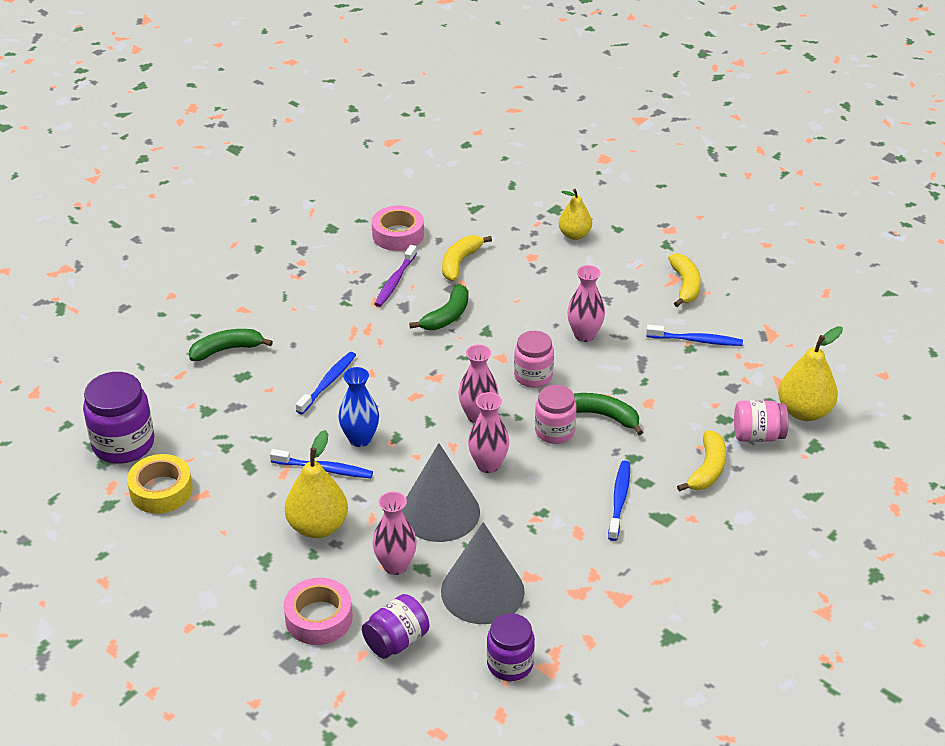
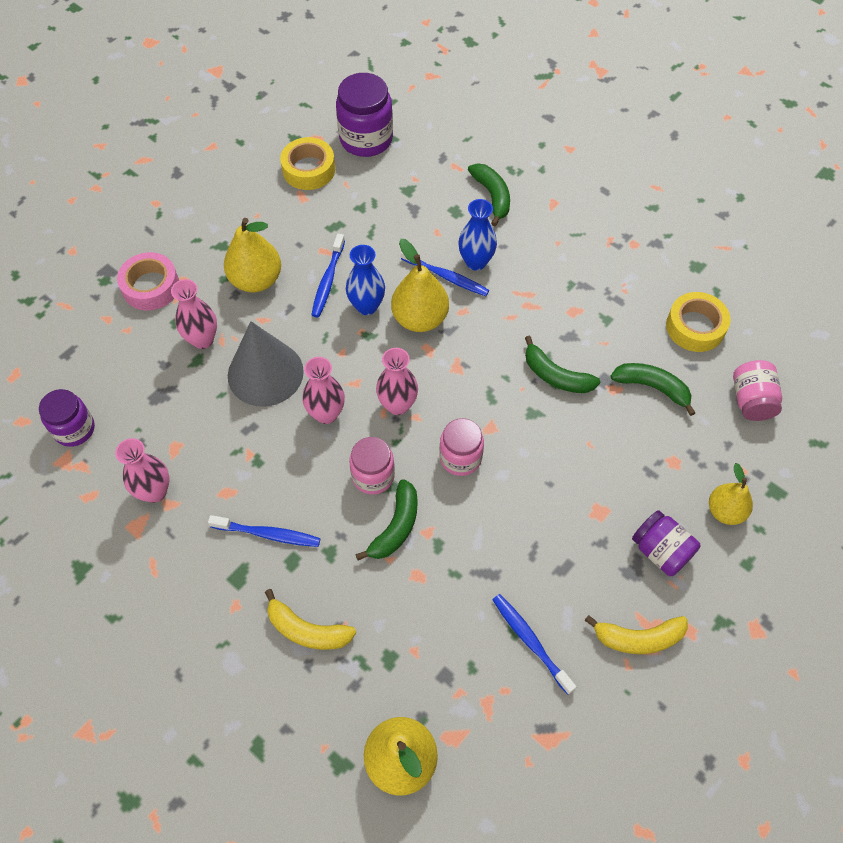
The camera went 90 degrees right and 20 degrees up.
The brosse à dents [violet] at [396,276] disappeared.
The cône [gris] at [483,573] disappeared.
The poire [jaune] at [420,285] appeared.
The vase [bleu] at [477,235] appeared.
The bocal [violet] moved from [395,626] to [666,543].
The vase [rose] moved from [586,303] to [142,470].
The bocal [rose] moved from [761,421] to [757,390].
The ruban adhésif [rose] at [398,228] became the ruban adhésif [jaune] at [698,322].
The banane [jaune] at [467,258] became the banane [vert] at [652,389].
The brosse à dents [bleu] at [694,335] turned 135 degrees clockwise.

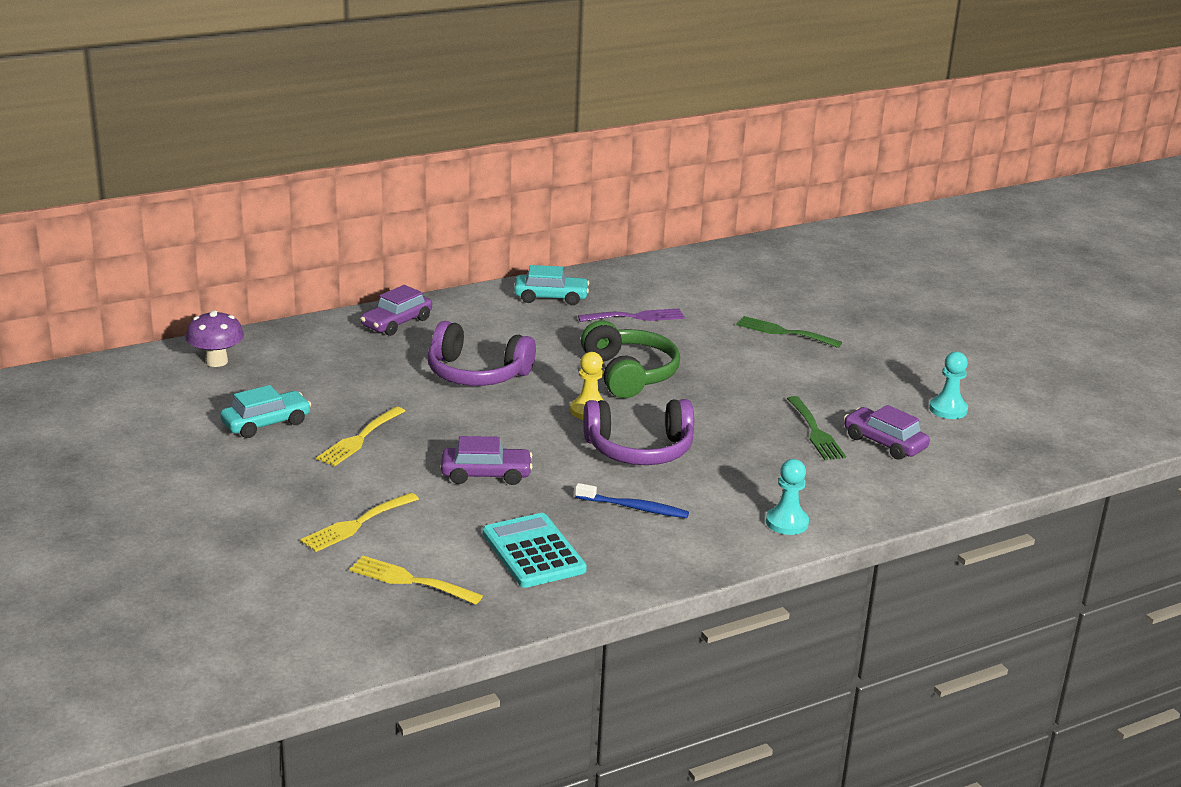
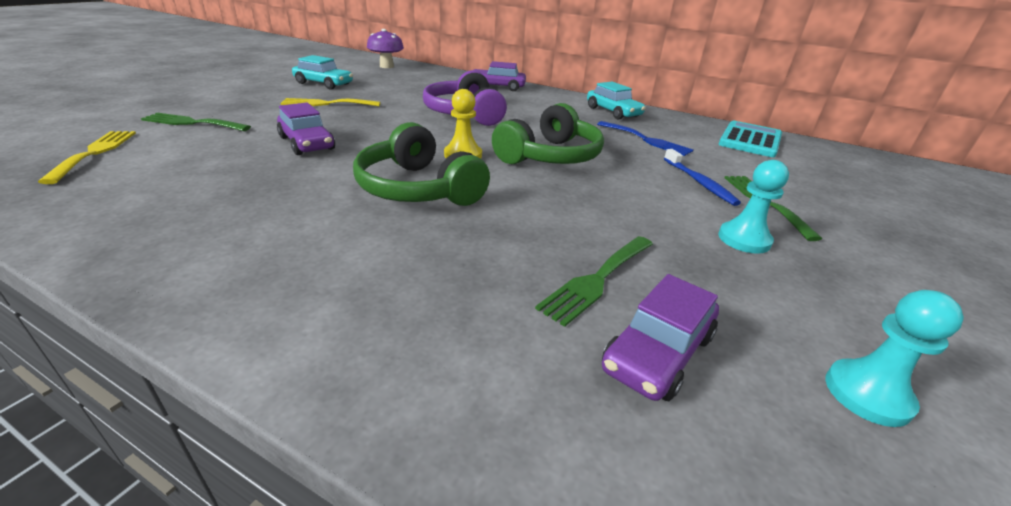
The camera went 55 degrees right and 5 degrees up.
The calculatrice [turquoise] moved from [535,550] to [750,139].
The brosse à dents [bleu] moved from [632,500] to [702,177].
The pion [turquoise] moved from [787,497] to [753,207].
The fourchette [jaune] at [359,522] became the fourchette [vert] at [196,122].
The fourchette [violet] at [631,315] became the fourchette [bleu] at [645,138].
The casque audio [violet] at [638,432] became the casque audio [vert] at [421,164].
The voiture [violet] at [887,432] turned 150 degrees counterclockwise.

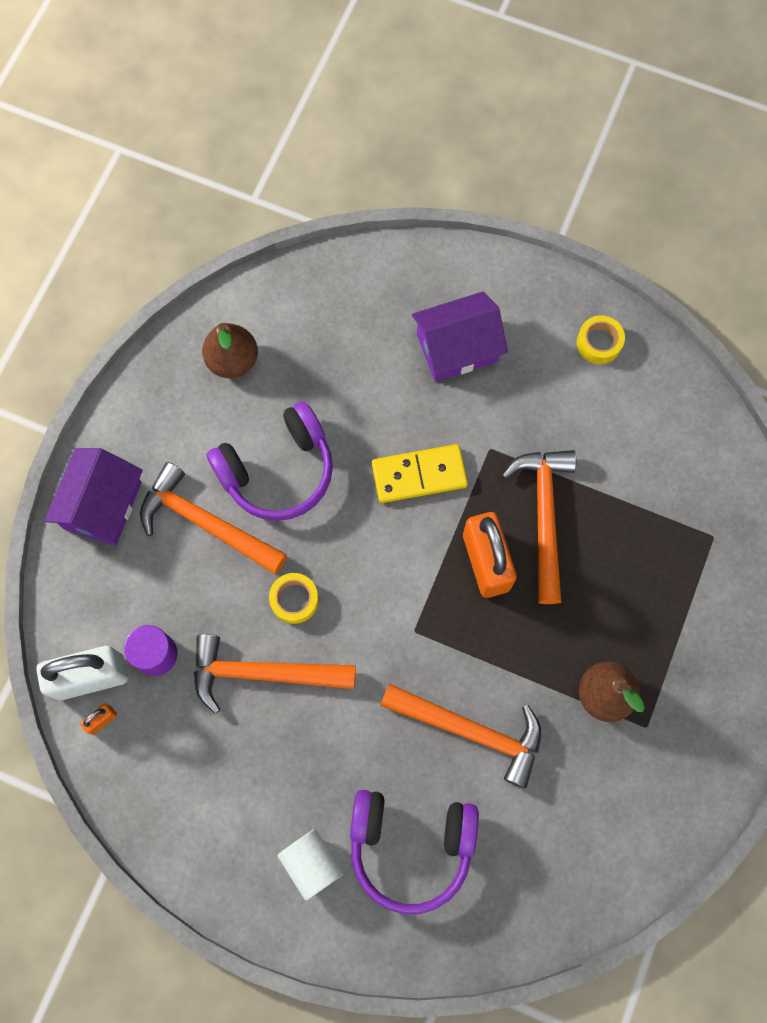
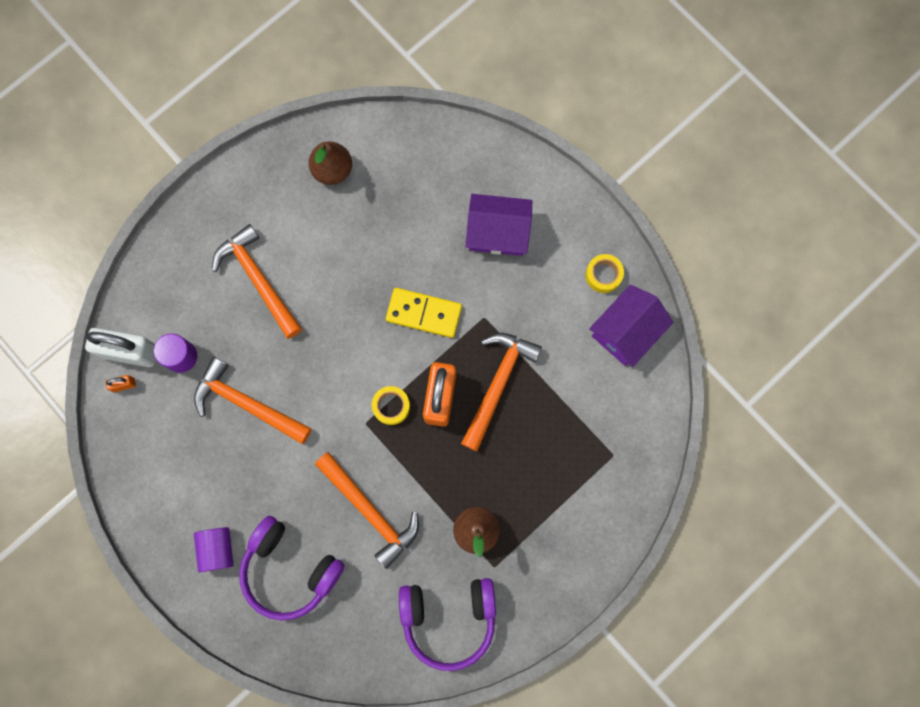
The camera went 25 degrees right and 5 degrees up.
The maison [violet] moved from [94,497] to [631,326].
The casque audio [violet] moved from [270,461] to [447,624].
The ruban adhésif [jaune] moved from [294,598] to [391,405].
The cylindre [blanc] at [310,864] became the cylindre [violet] at [214,549].

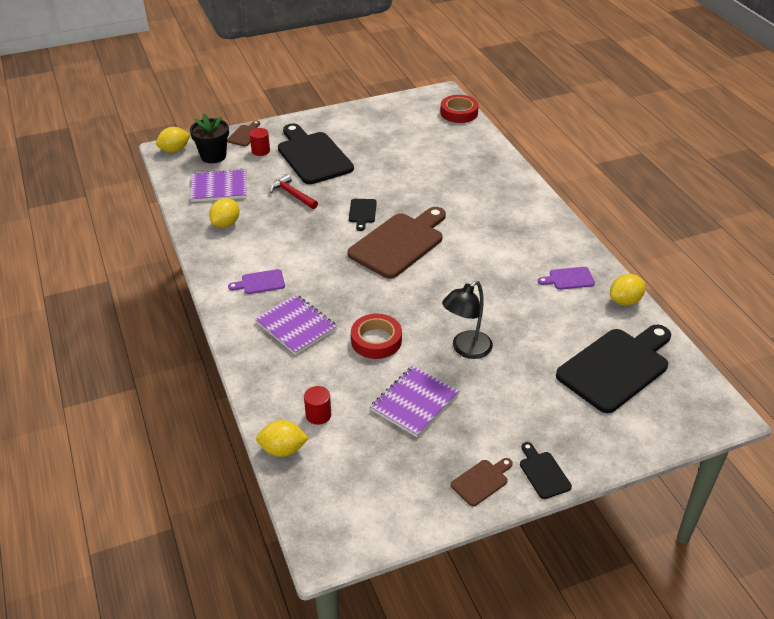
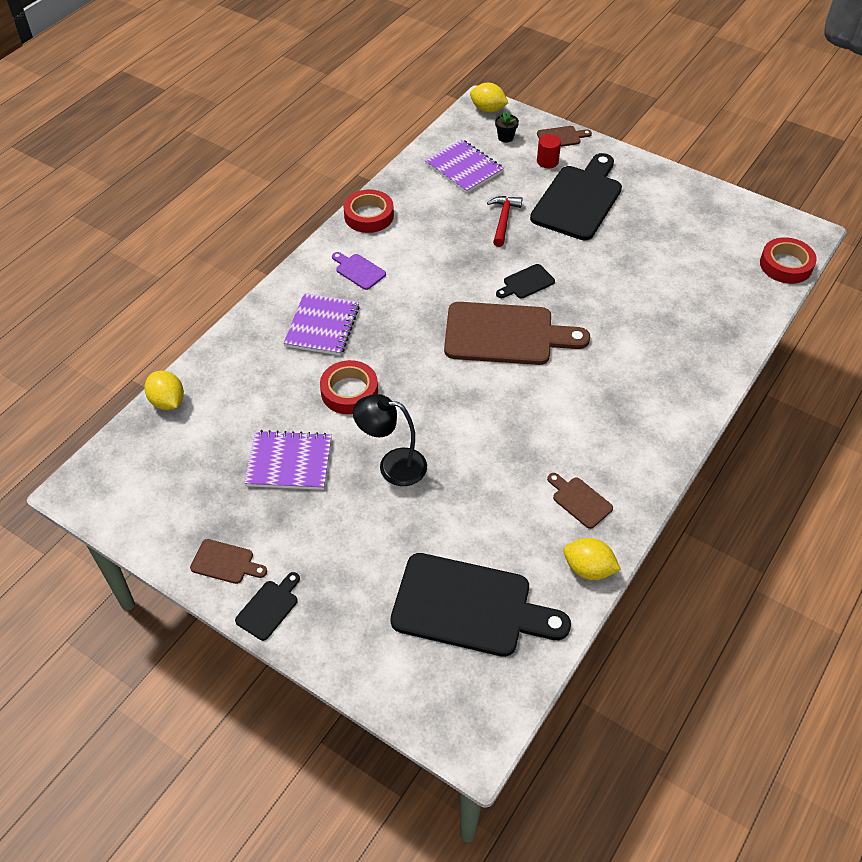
The camera went 55 degrees right and 10 degrees up.
The citron [jaune] at [224,213] disappeared.
The cylindre [rouge] at [317,405] disappeared.
The ruban adhésif [rouge] at [368,211] appeared.
The planche à découper [violet] at [566,278] became the planche à découper [marron] at [580,501].
The pot de fleurs [noir] at [209,138] changed to 0.53 times the size.

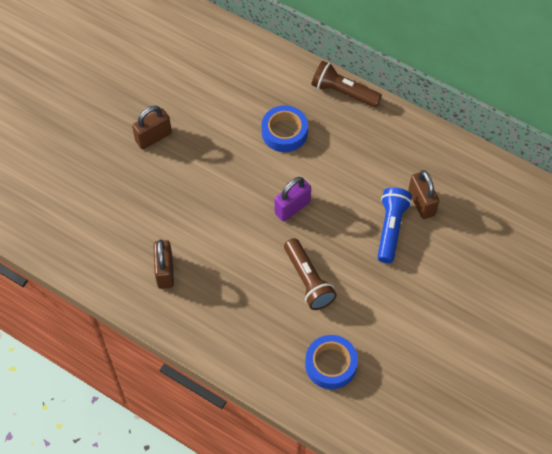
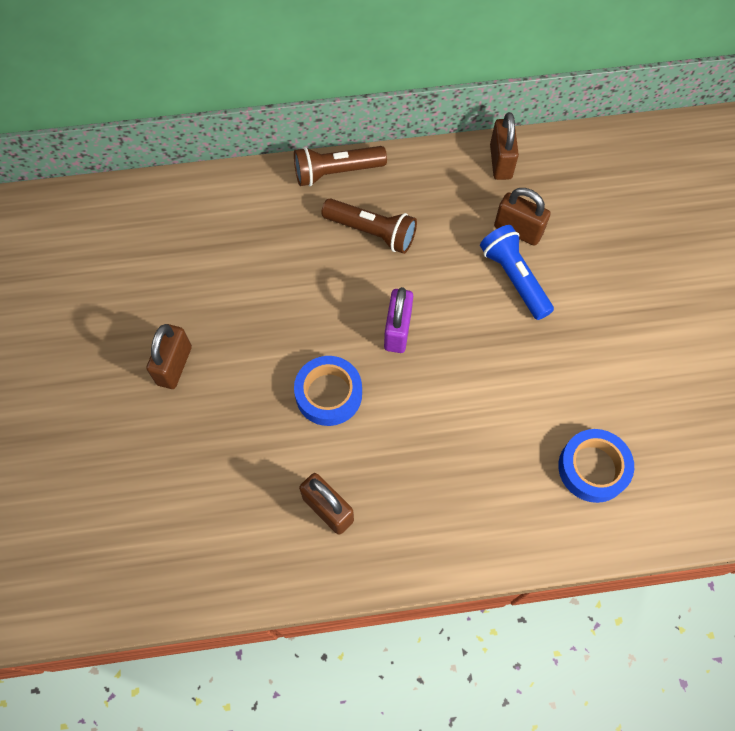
The camera went 40 degrees left and 5 degrees up.
The cadenas [marron] at [504,146] appeared.
The ruban adhésif [bleu] moved from [285,128] to [328,391].
The lampe de poche [marron] moved from [310,274] to [369,226].

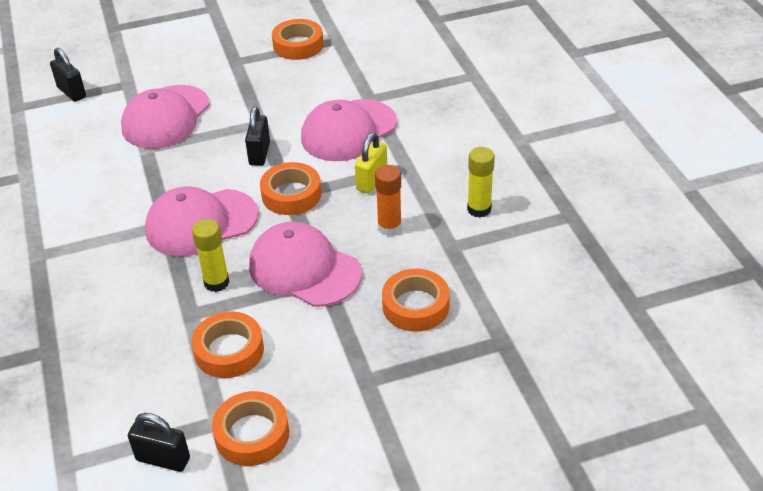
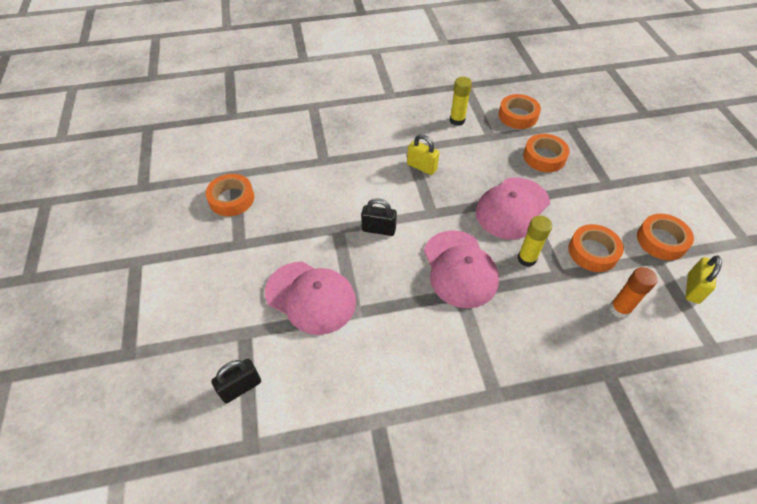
The camera went 85 degrees left and 10 degrees up.
The casquette [rose] at [349,130] disappeared.
The ruban adhésif [orange] moved from [290,188] to [519,111].
The bâton de colle [orange] moved from [388,200] to [633,292].
The cadenas [noir] at [159,442] became the cadenas [jaune] at [703,280].

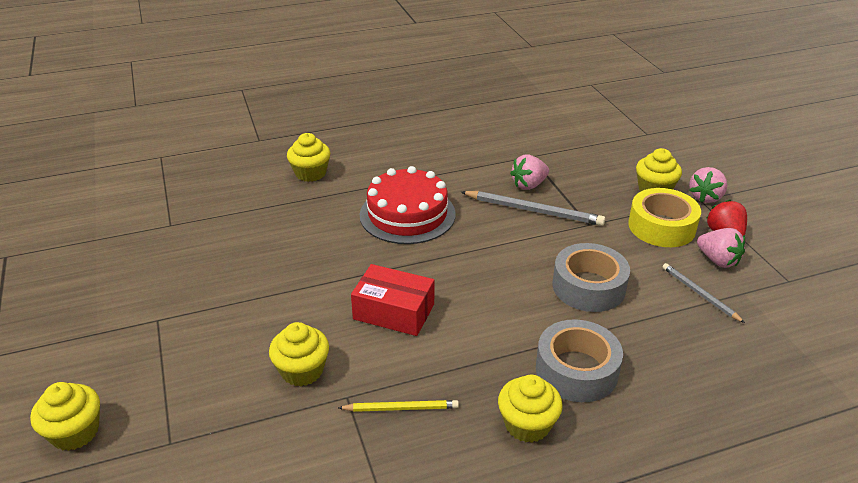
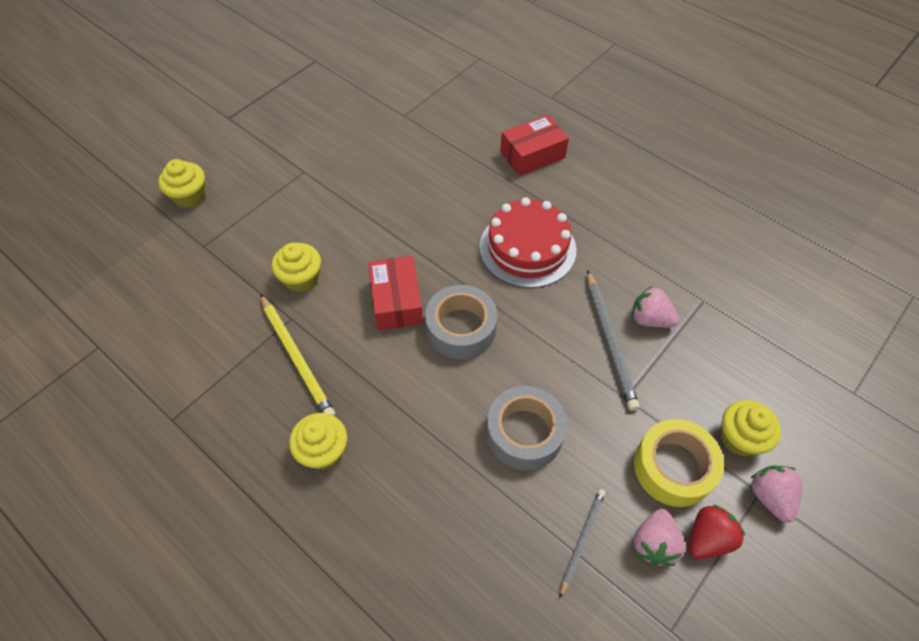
The camera went 60 degrees right and 20 degrees up.
The ruban adhésif [gris] moved from [579,360] to [461,322].
The muffin [jaune] at [308,157] was replaced by the boîte [rouge] at [534,145].
The fraise [rose] at [708,185] turned 75 degrees clockwise.
The crayon [jaune] at [398,406] changed to 1.65 times the size.

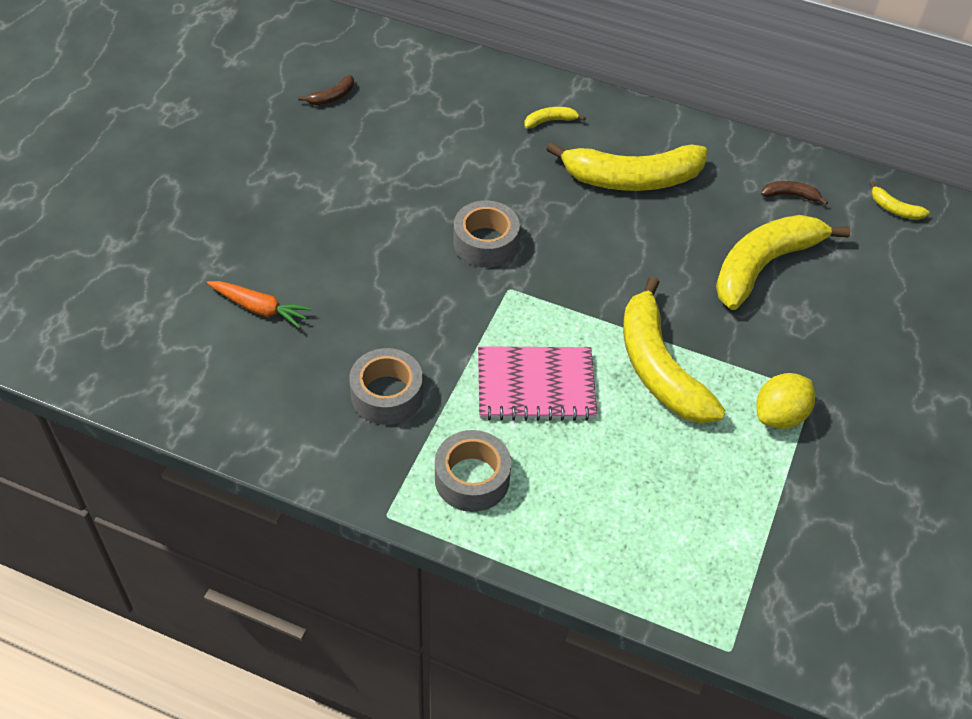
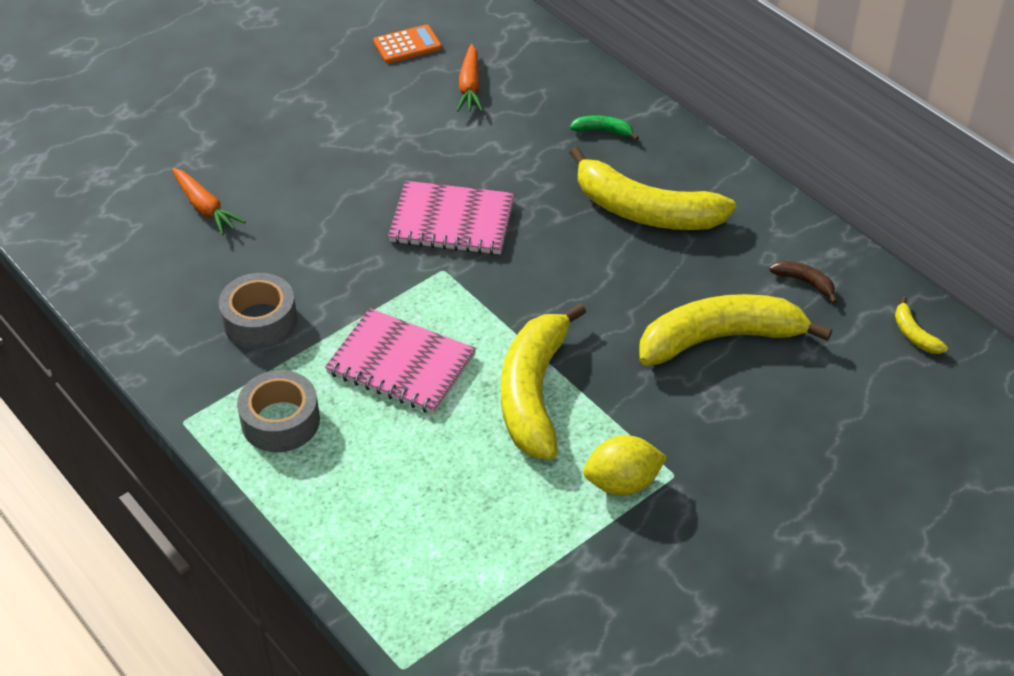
The camera went 30 degrees right and 5 degrees down.
The carotte [orange] at [470,78] appeared.
The banane [marron] at [326,90] was replaced by the calculatrice [orange] at [407,43].
The ruban adhésif [gris] at [486,234] was replaced by the carnet [rose] at [451,218].
The banane [jaune] at [555,118] became the banane [vert] at [604,127].

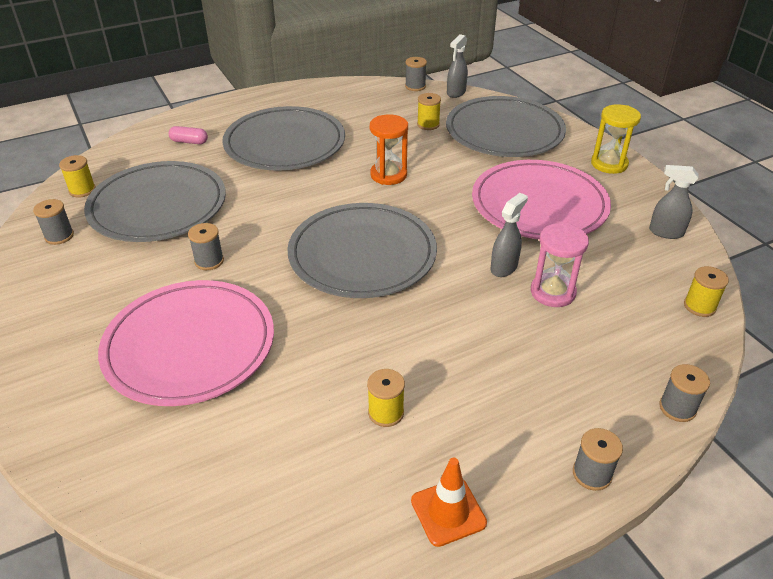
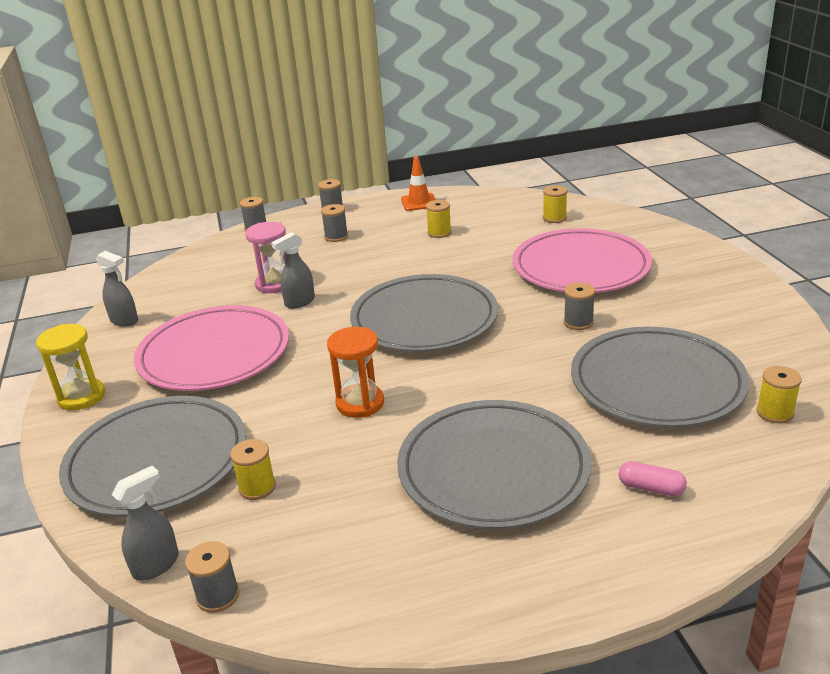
The camera went 165 degrees left and 10 degrees down.
The bobine [gris] moved from [53,222] to [334,223].
The bobine [jaune] moved from [706,291] to [555,204].

